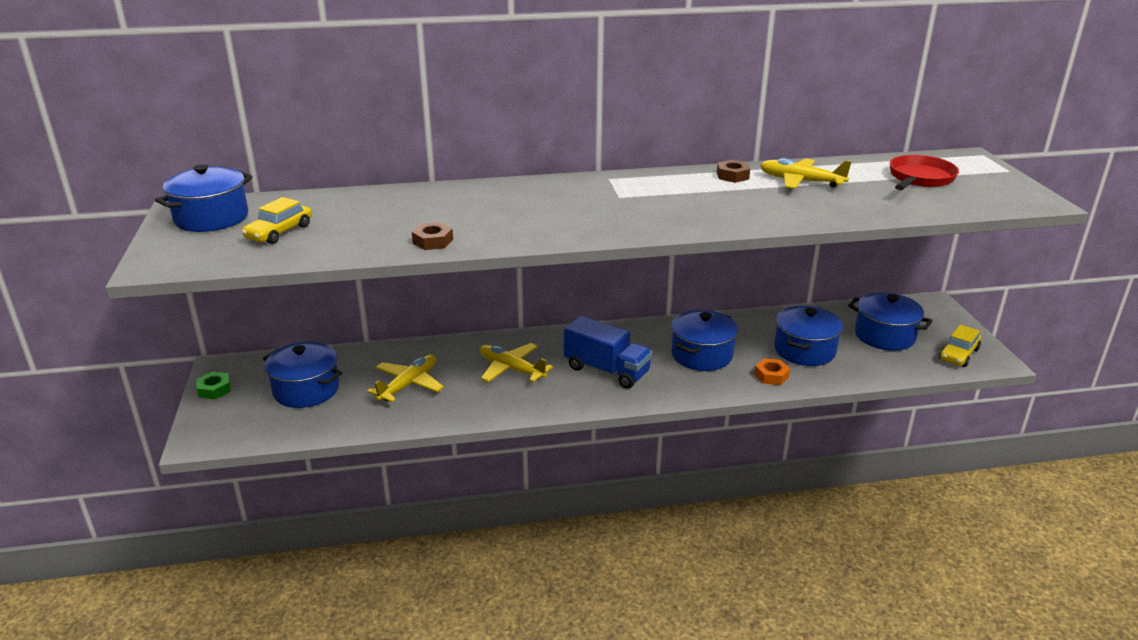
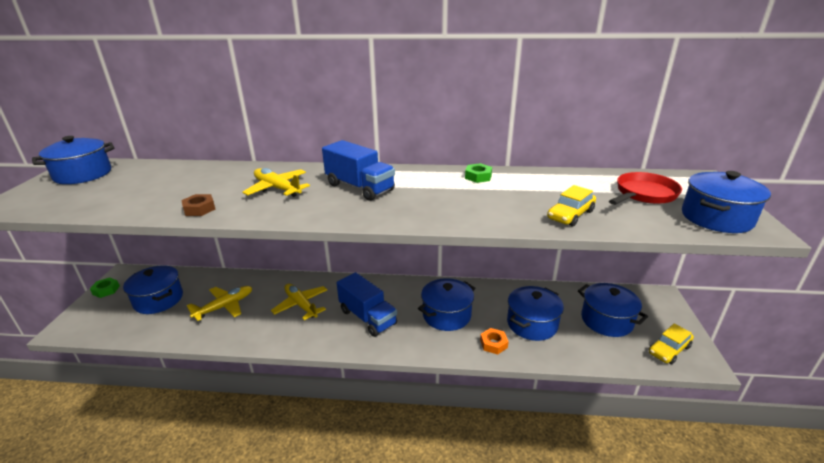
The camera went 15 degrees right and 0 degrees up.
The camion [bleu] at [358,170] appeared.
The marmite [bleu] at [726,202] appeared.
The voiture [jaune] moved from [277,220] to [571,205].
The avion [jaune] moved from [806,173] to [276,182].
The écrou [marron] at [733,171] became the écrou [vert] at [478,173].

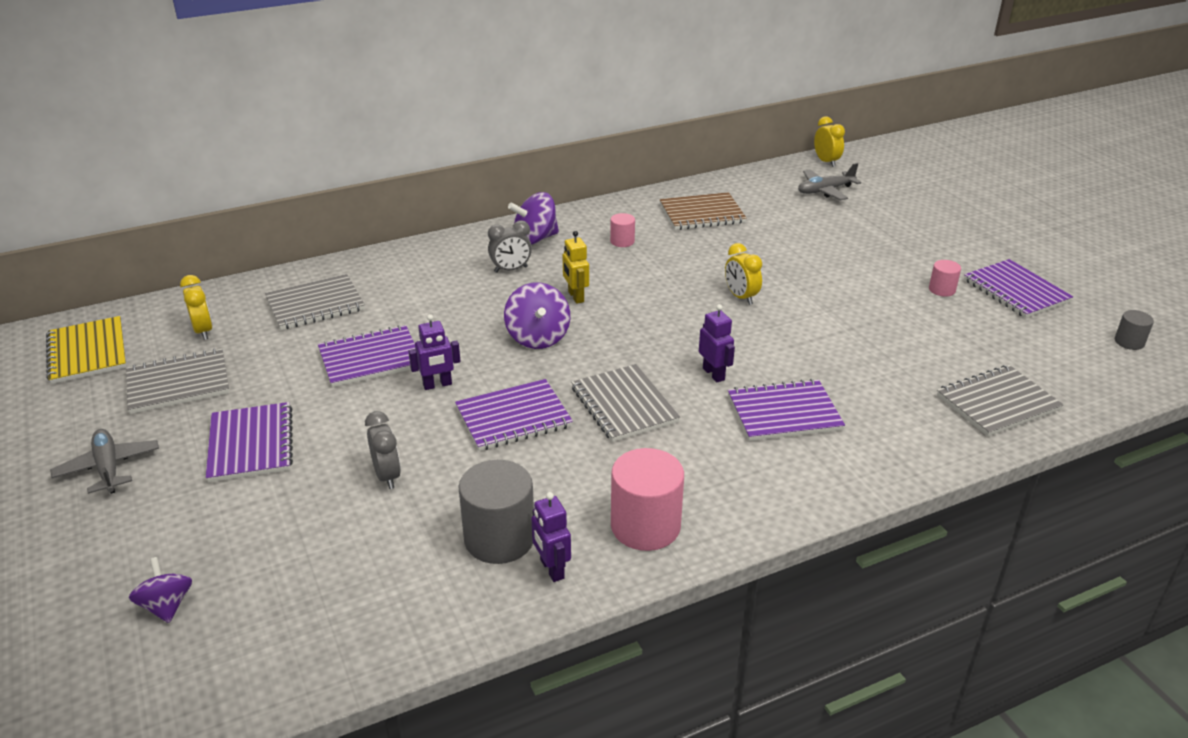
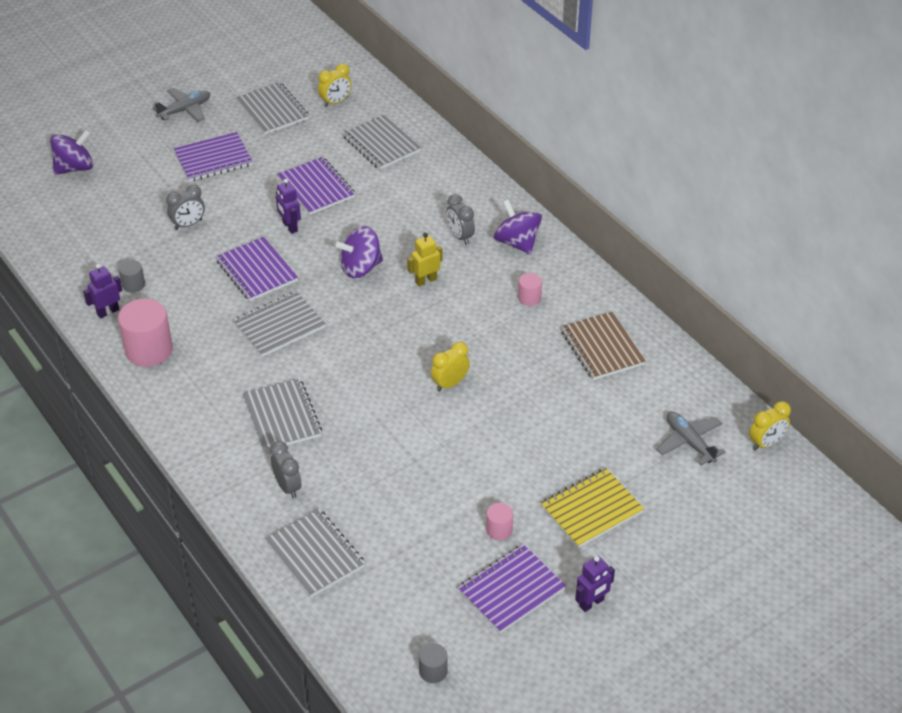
The camera went 80 degrees right and 10 degrees up.
The réveil [gris] at [286,469] appeared.
The carnet [jaune] moved from [86,350] to [592,508].
The robot [violet] moved from [717,343] to [595,584].
The carnet [violet] at [786,410] became the carnet [gris] at [282,414].
The toupie [violet] at [160,590] changed to 1.52 times the size.
The cylindre [gris] at [496,512] changed to 0.50 times the size.

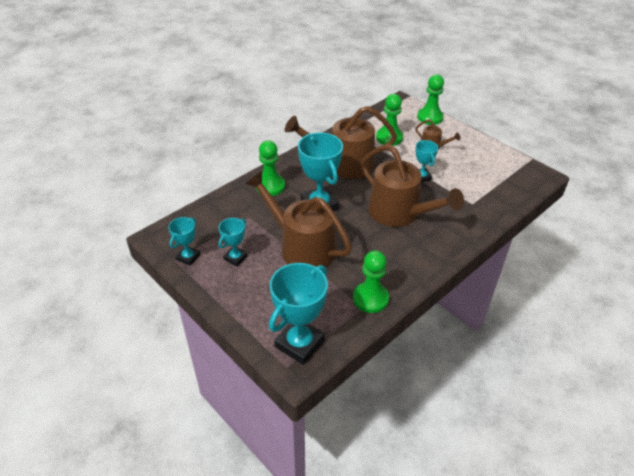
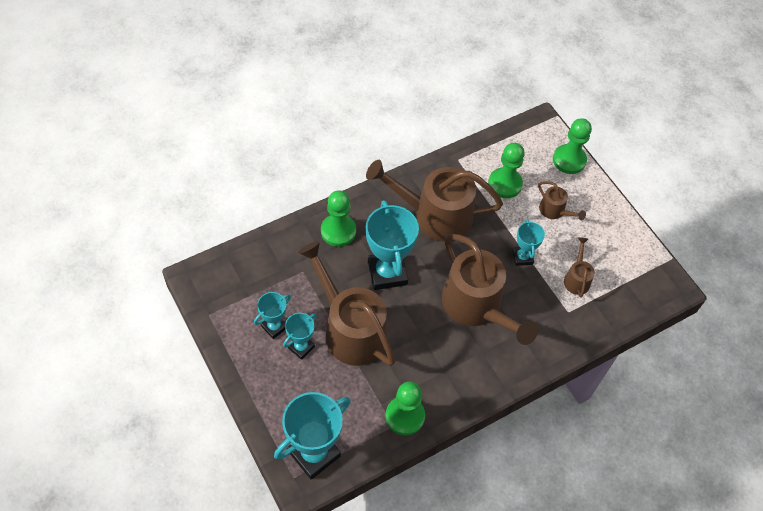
The camera went 10 degrees right and 15 degrees up.
The arrosoir [marron] at [579,267] appeared.
The trophée [turquoise] moved from [184,241] to [300,336].

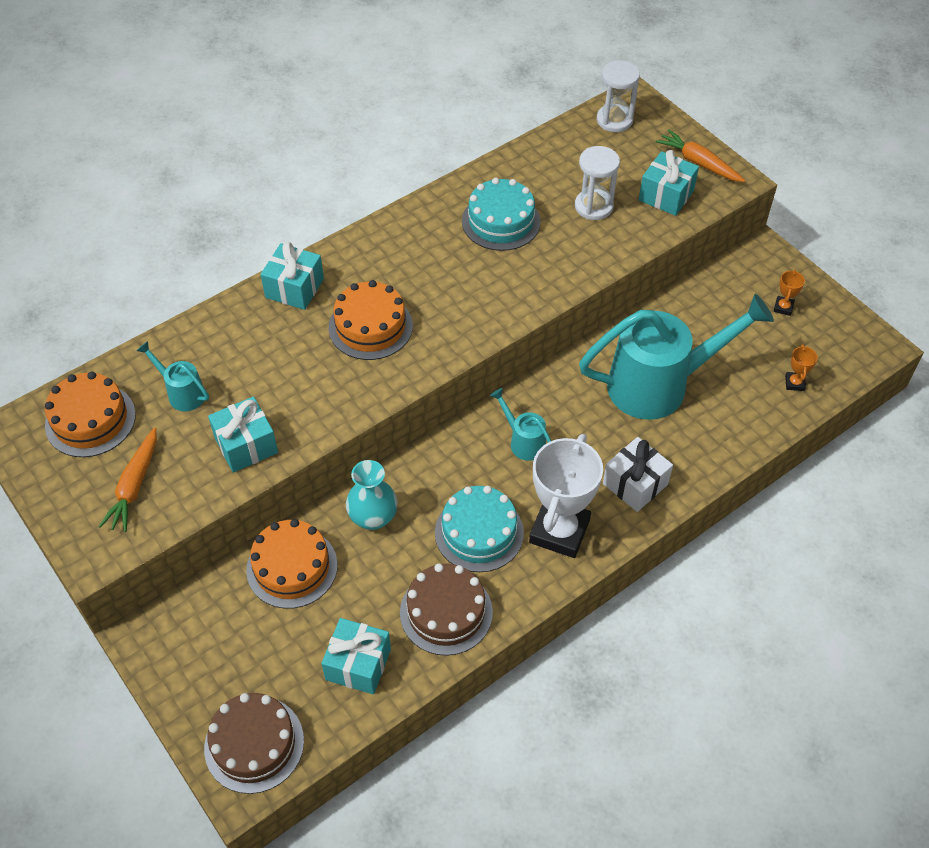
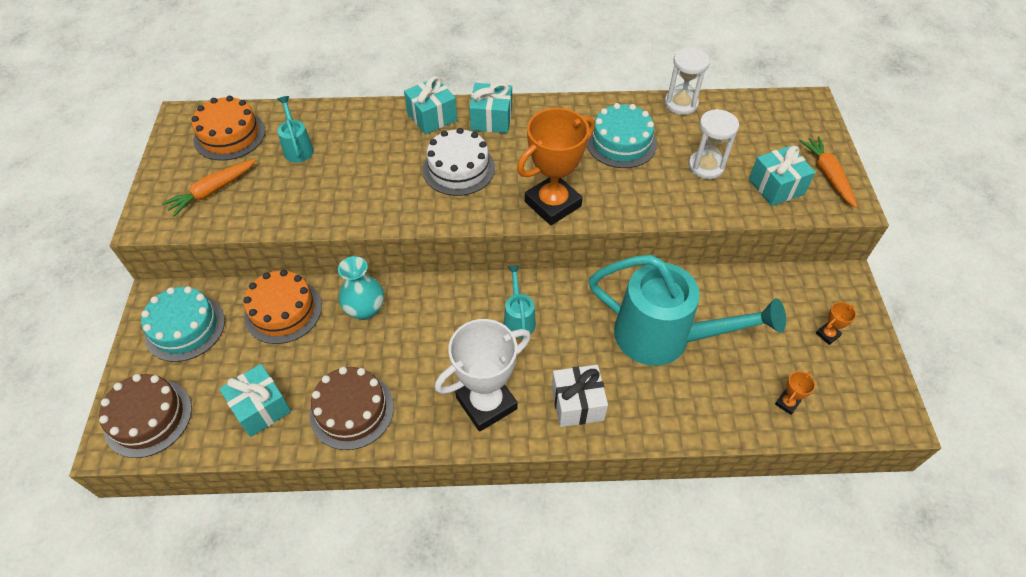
The camera went 35 degrees right and 0 degrees up.
The trophée [orange] at [556,166] appeared.
The cadeau [turquoise] moved from [243,434] to [490,107].
The gâteau [turquoise] moved from [479,529] to [183,324].
The sablier [blanc] moved from [618,96] to [687,81].
The gâteau [orange] at [371,320] became the gâteau [blanc] at [458,162].

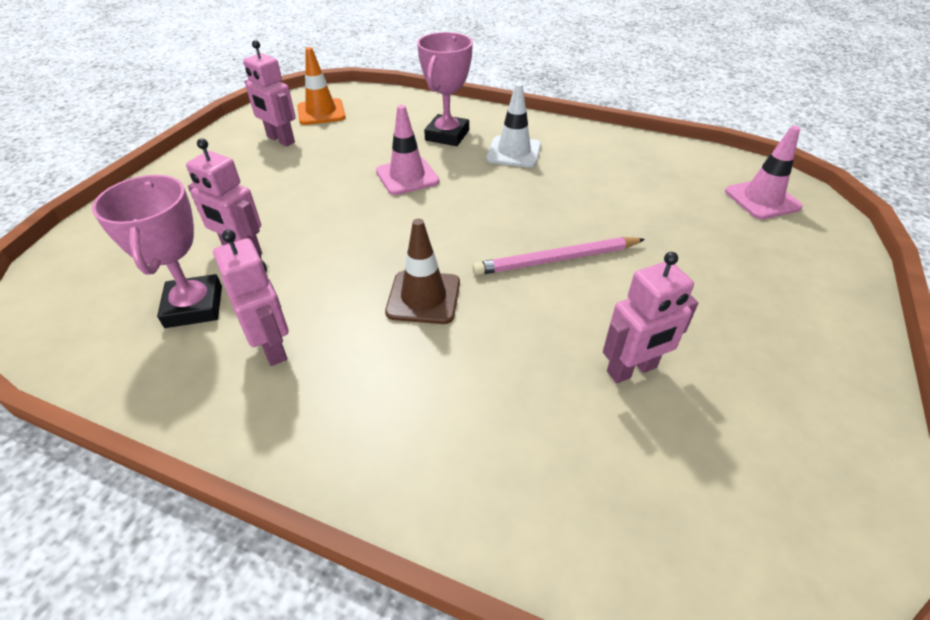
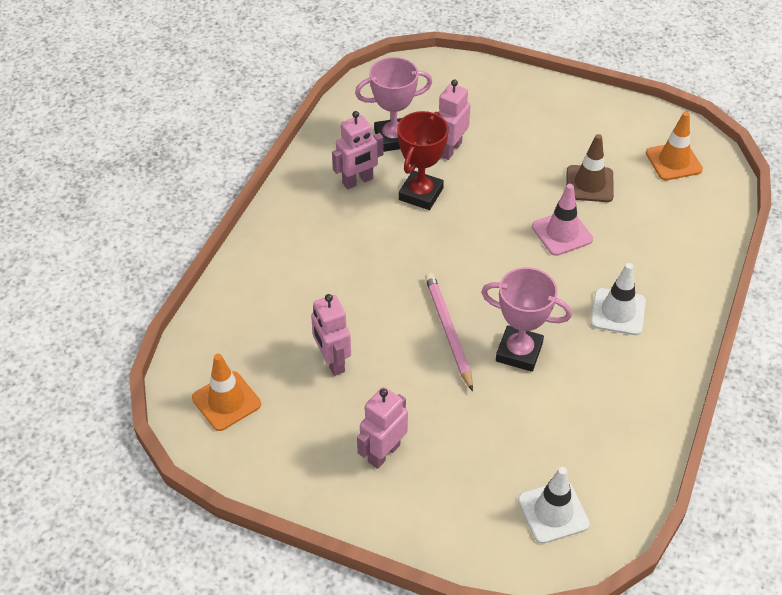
The camera went 90 degrees right and 5 degrees up.
The cône de chantier [orange] at [226,392] appeared.
The trophée [rouge] at [423,160] appeared.
The robot [rose] moved from [269,93] to [382,428].
The cône de chantier [marron] moved from [422,271] to [590,168].
The trophée [rose] moved from [445,89] to [526,319].
The cône de chantier [rose] at [764,172] became the cône de chantier [blanc] at [554,505].

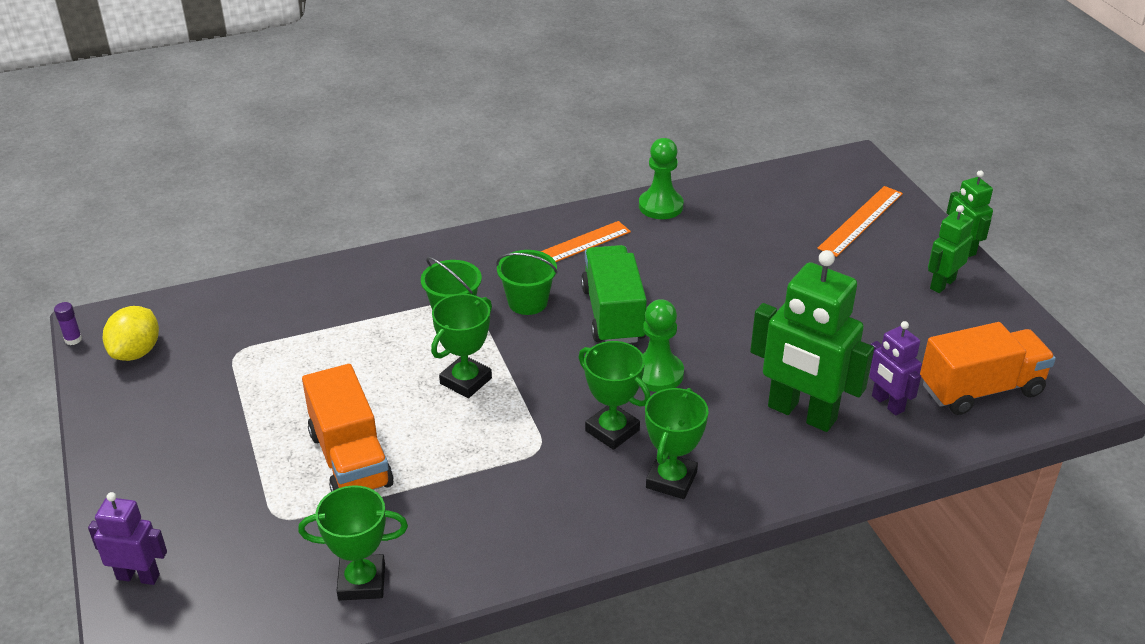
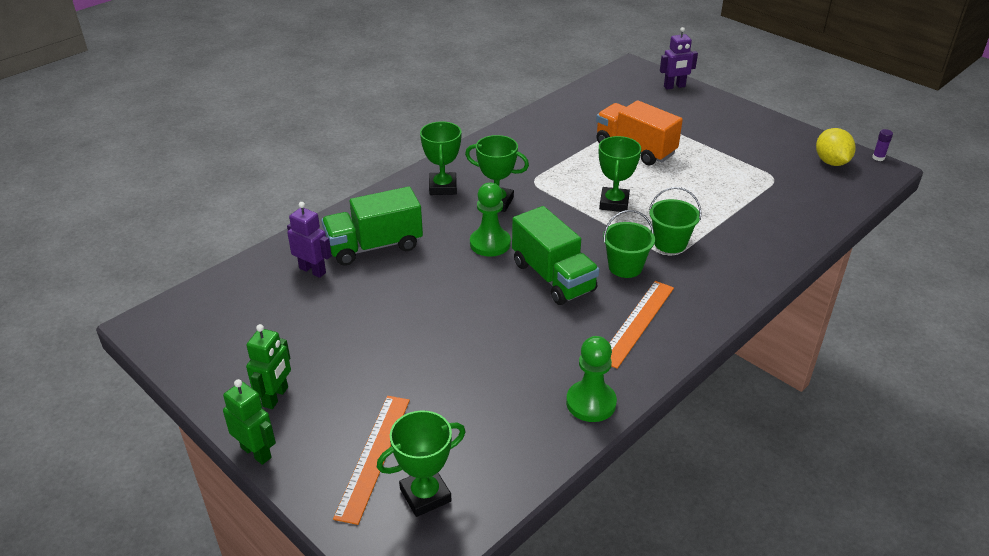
The camera went 155 degrees right and 0 degrees up.
The camion [orange] at [988,368] disappeared.
The trophée [vert] moved from [353,542] to [421,463].
The robot [vert] at [812,341] was replaced by the camion [vert] at [372,226].

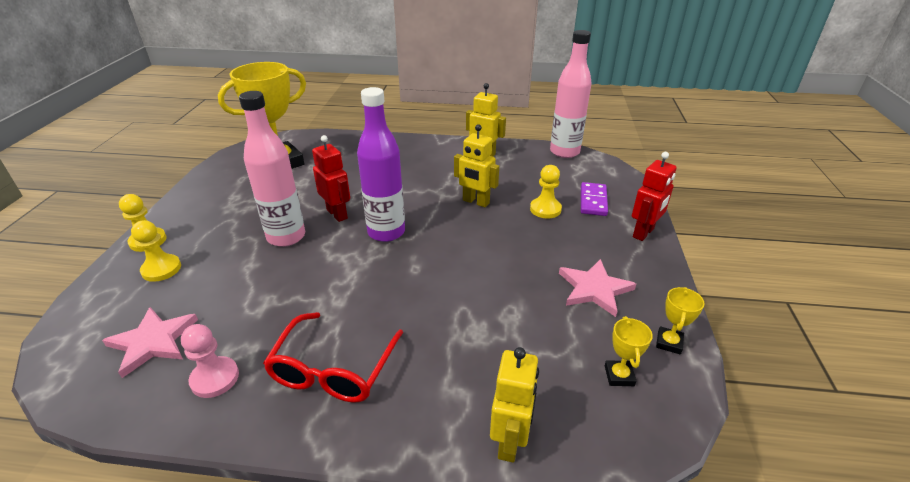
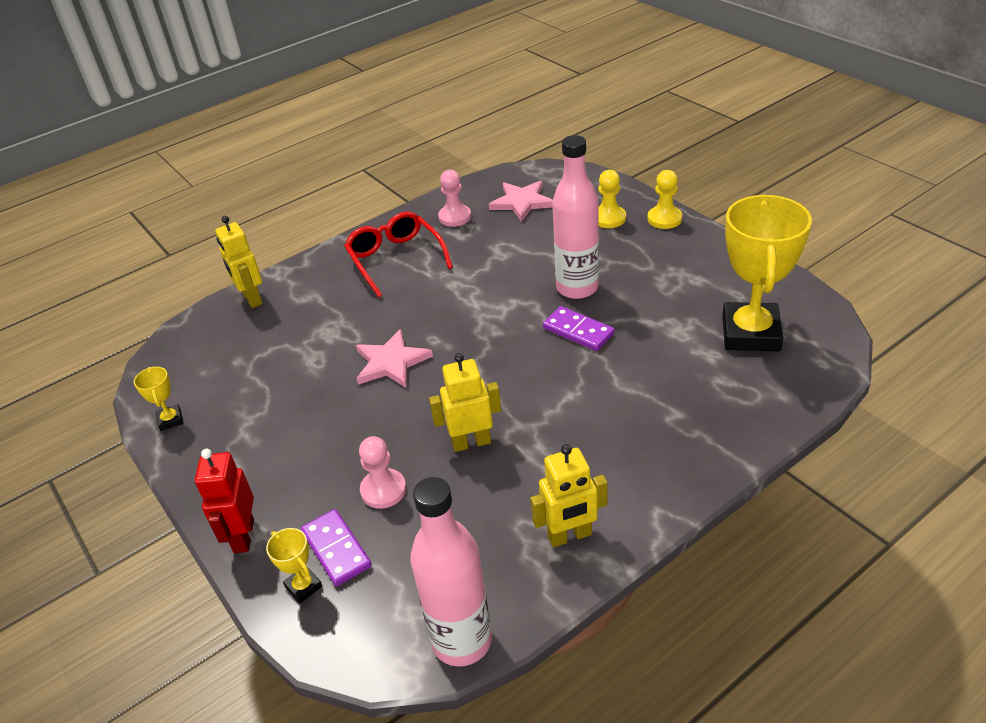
The camera went 140 degrees right and 5 degrees up.
The bouteille [violet] at [381,164] disappeared.
The étoile [rose] moved from [597,288] to [394,358].
The trophée [jaune] moved from [629,351] to [294,565].
The robot [rouge] at [331,178] was replaced by the domino [violet] at [579,328].
The pion [jaune] at [546,191] became the pion [rose] at [382,472].

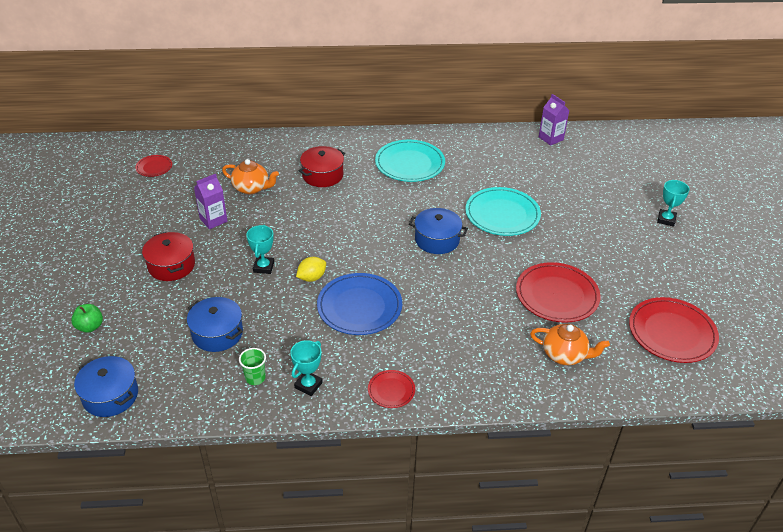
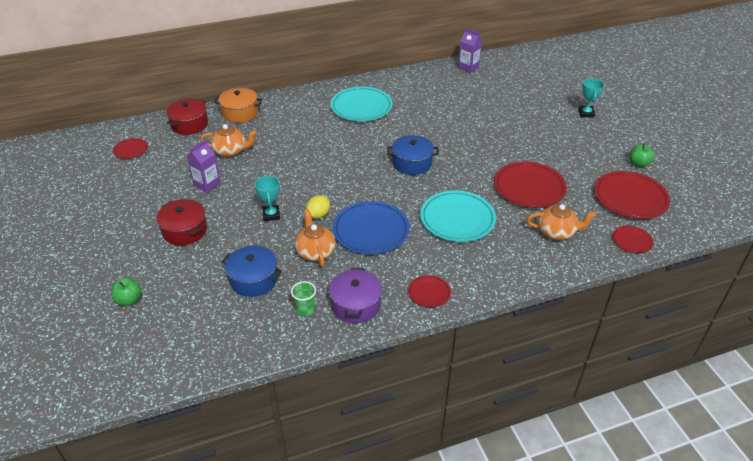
The camera went 15 degrees left and 0 degrees up.
The marmite [bleu] at [106,386] disappeared.
The marmite [orange] at [238,105] appeared.
The théière [orange] at [315,238] appeared.
The assiette [rouge] at [632,239] appeared.
The pomme [vert] at [642,155] appeared.
The marmite [rouge] moved from [321,166] to [187,117].
The assiette [turquoise] moved from [503,211] to [458,216].
The trophée [turquoise] at [306,368] was replaced by the marmite [violet] at [355,295].

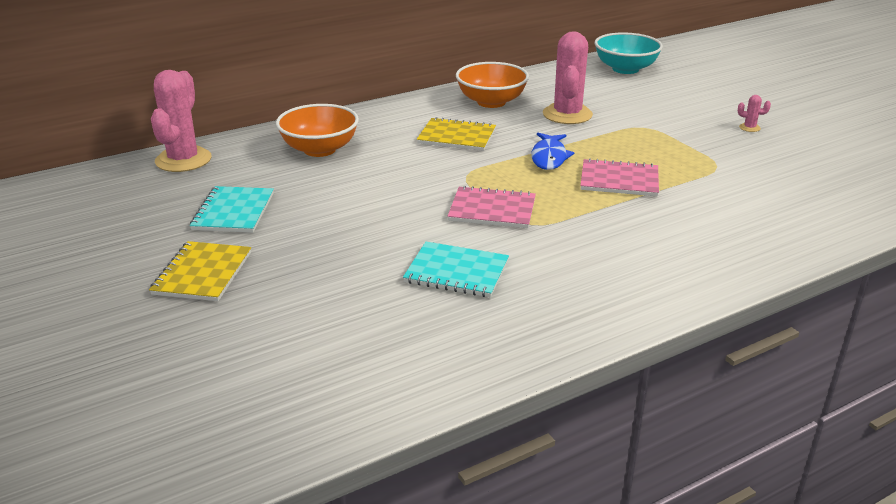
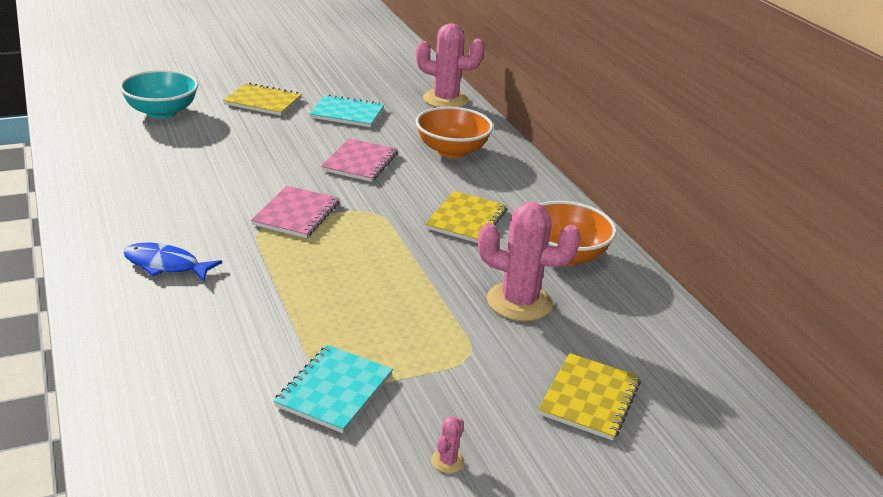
The camera went 95 degrees right and 0 degrees up.
The carnet [jaune] at [589,397] appeared.
The carnet [turquoise] moved from [456,269] to [333,389].
The poisson [bleu] moved from [552,151] to [172,262].
The carnet [rose] moved from [619,177] to [359,160].
The bol [turquoise] moved from [629,53] to [158,94].

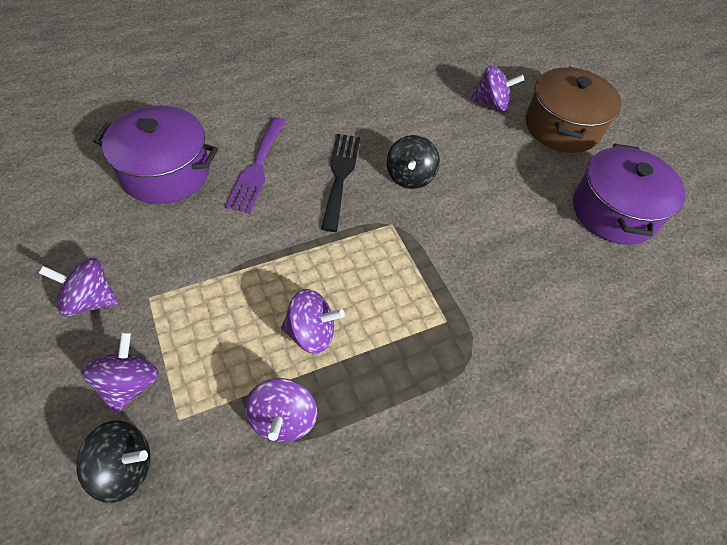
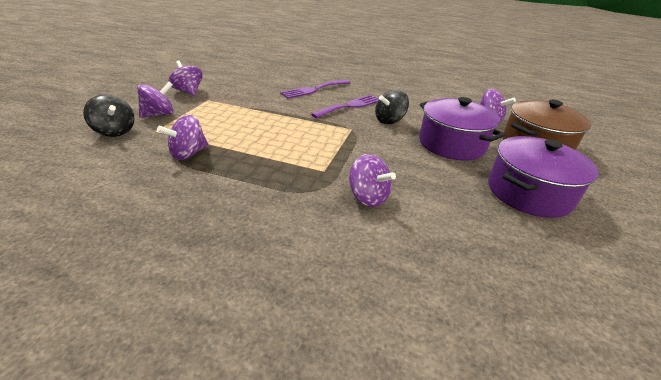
The camera went 45 degrees right and 20 degrees down.
The marmite [violet] moved from [155,155] to [462,128].
The toupie [violet] moved from [313,321] to [372,180].
The fourchette [noir] at [340,183] became the fourchette [violet] at [345,106].

